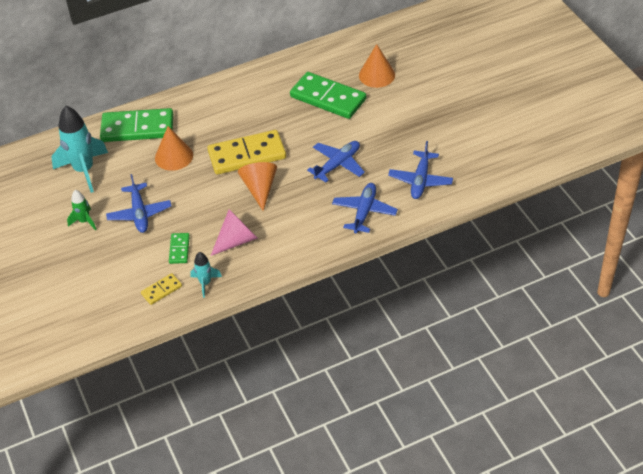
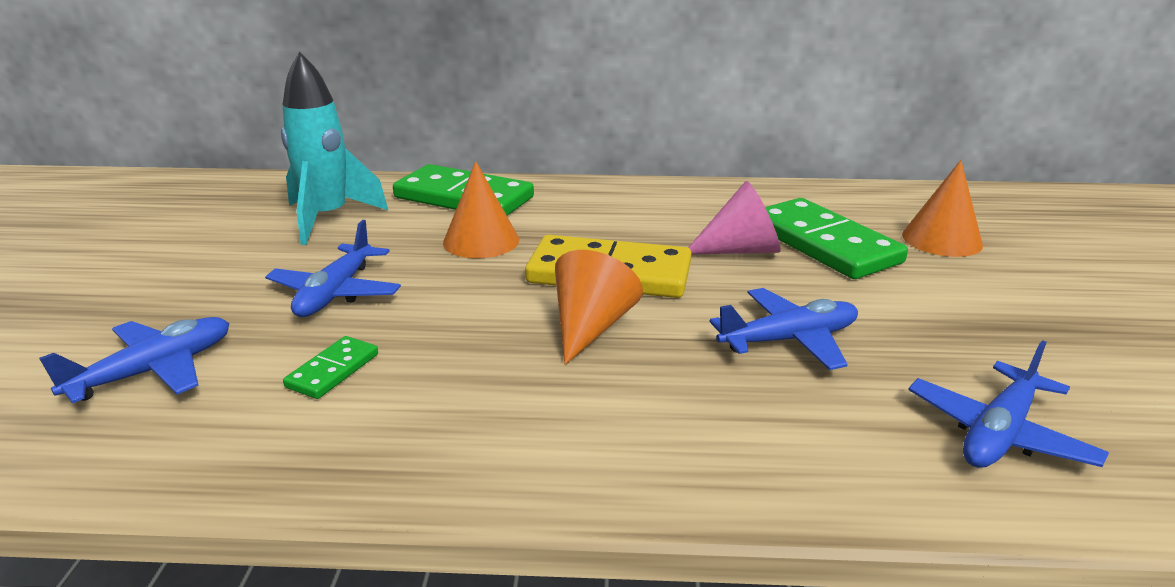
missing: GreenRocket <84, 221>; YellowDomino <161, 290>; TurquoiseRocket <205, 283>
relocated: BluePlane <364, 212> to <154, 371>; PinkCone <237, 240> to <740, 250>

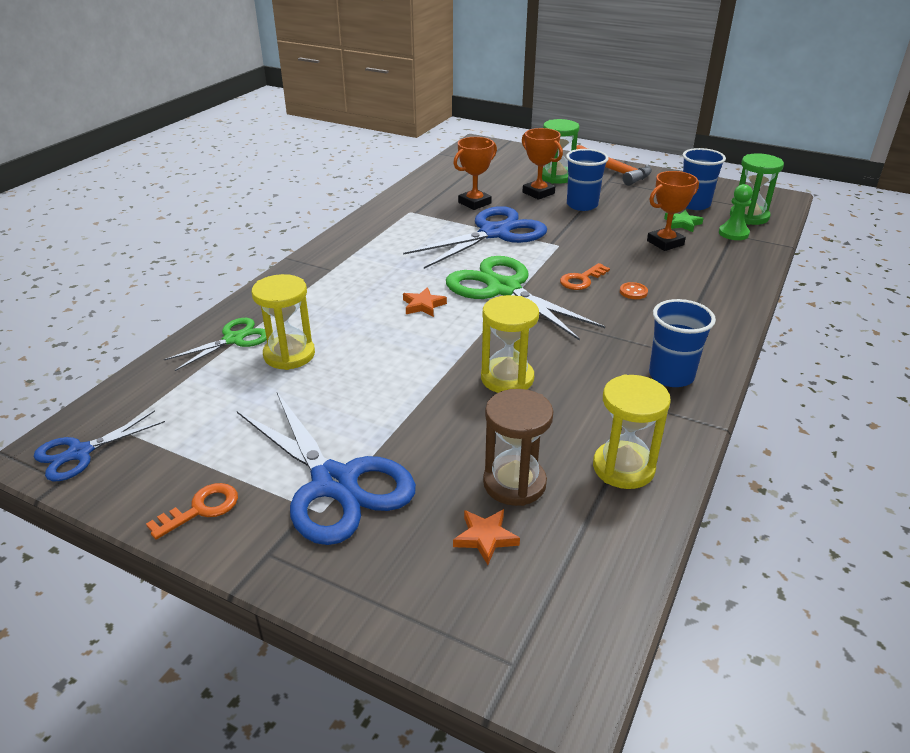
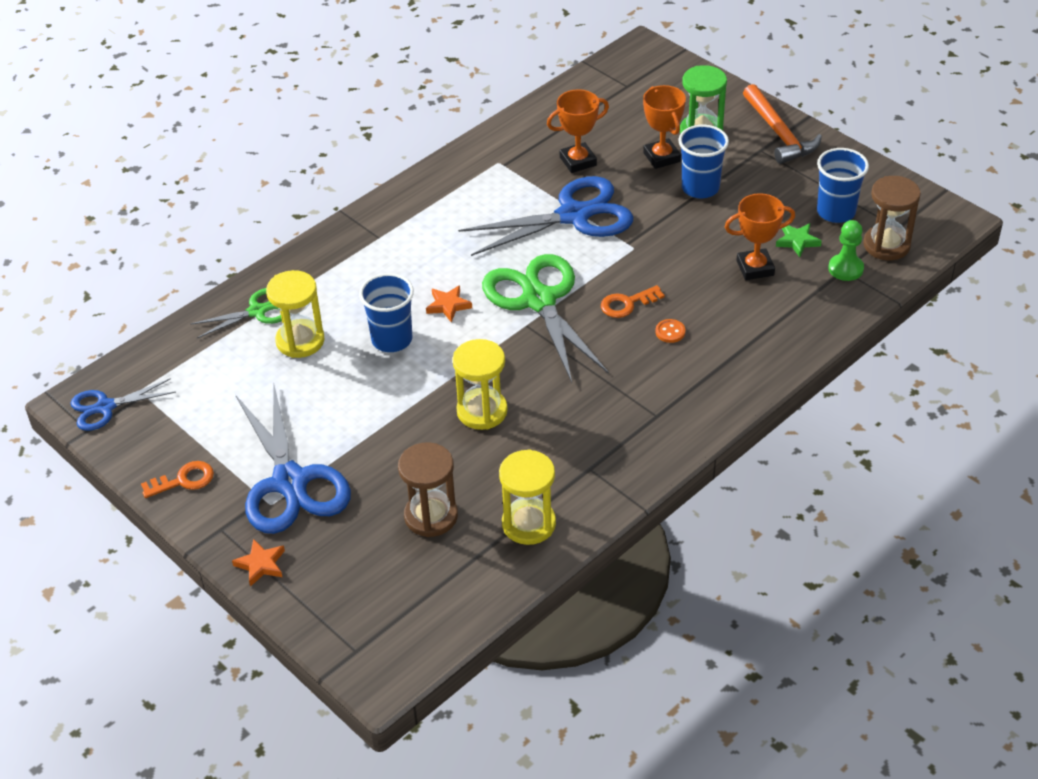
relocated: OrangeStar <485, 538> to <261, 564>; BlueCup <671, 376> to <392, 339>
colour: GreenHourglass <749, 217> to BrownHourglass <886, 245>

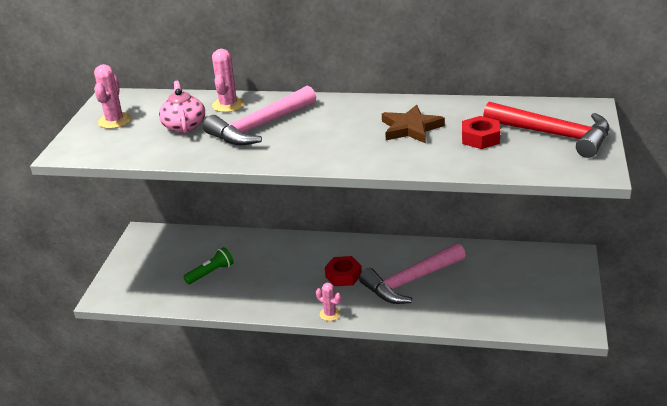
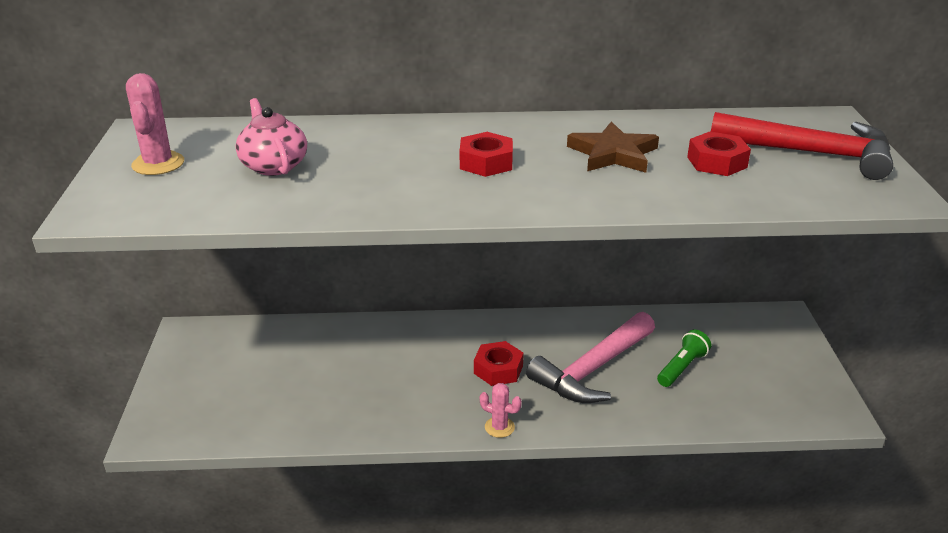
missing: PinkHammer <259, 127>; PinkCactus <228, 105>
appeared: RedNut <486, 162>
relocated: GreenFlashlight <211, 273> to <682, 367>

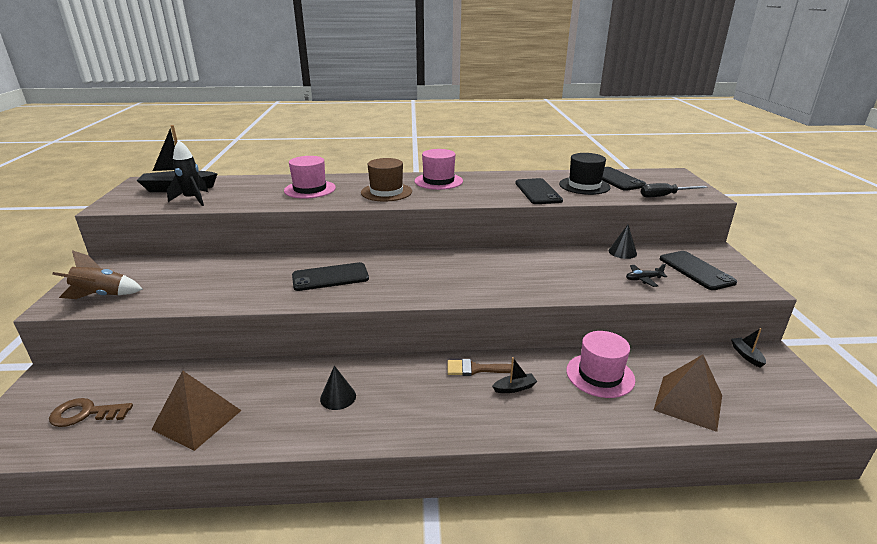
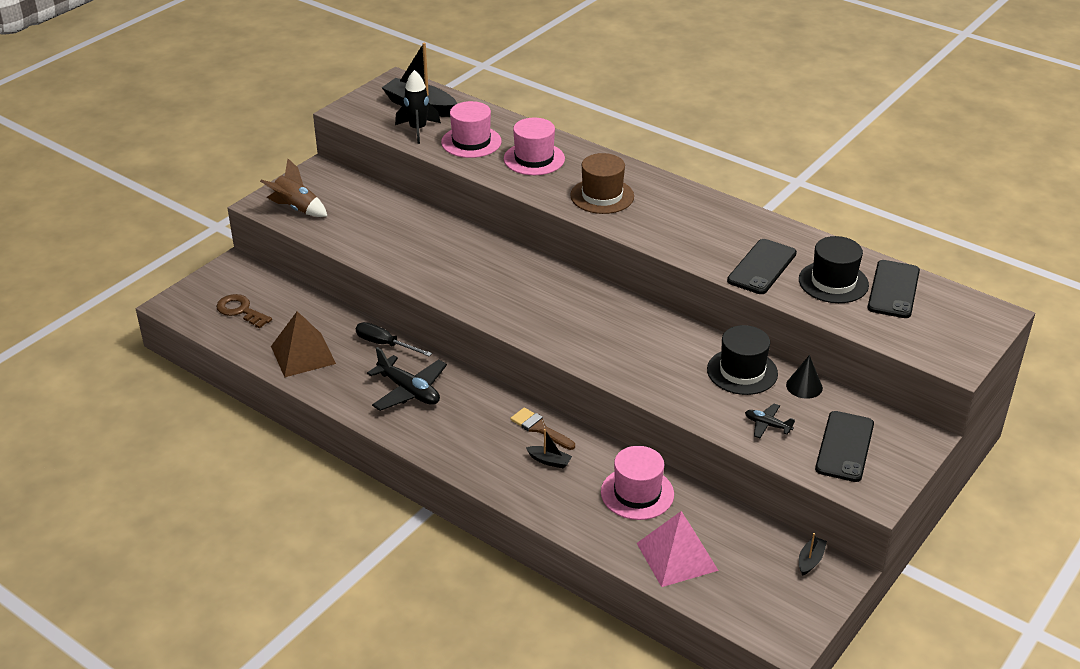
missing: BlackPhone <330, 277>
appeared: BlackHat <742, 371>
relocated: BlackScrewdriver <664, 196> to <385, 344>; PinkHat <438, 181> to <471, 142>
exchanged: BlackCone <338, 397> to BlackPlane <409, 391>
colour: BrownPyramid <688, 402> to PinkPyramid <676, 556>

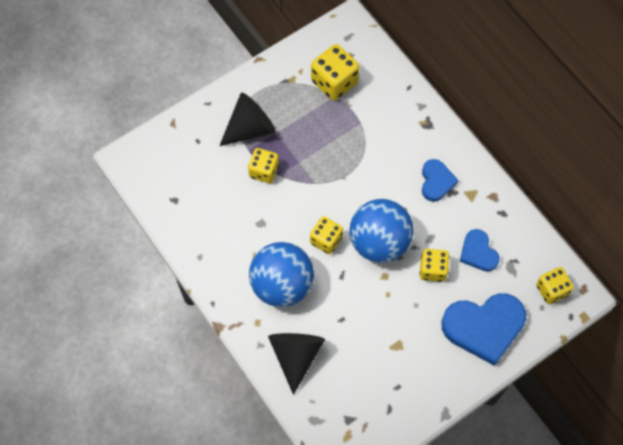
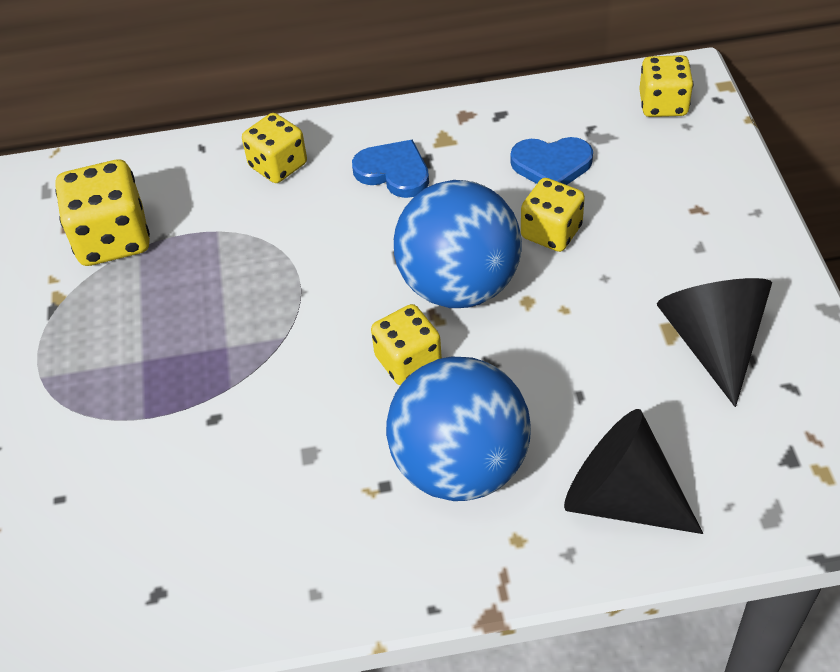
missing: BlueHeart <484, 327>
relocated: YellowDice <264, 171> to <278, 165>; BlackCone <250, 128> to <713, 343>

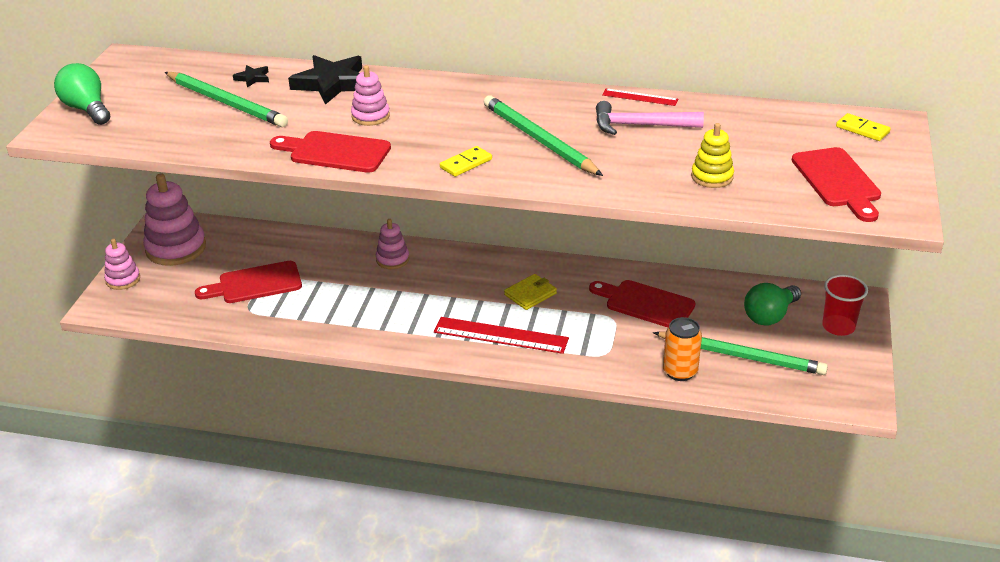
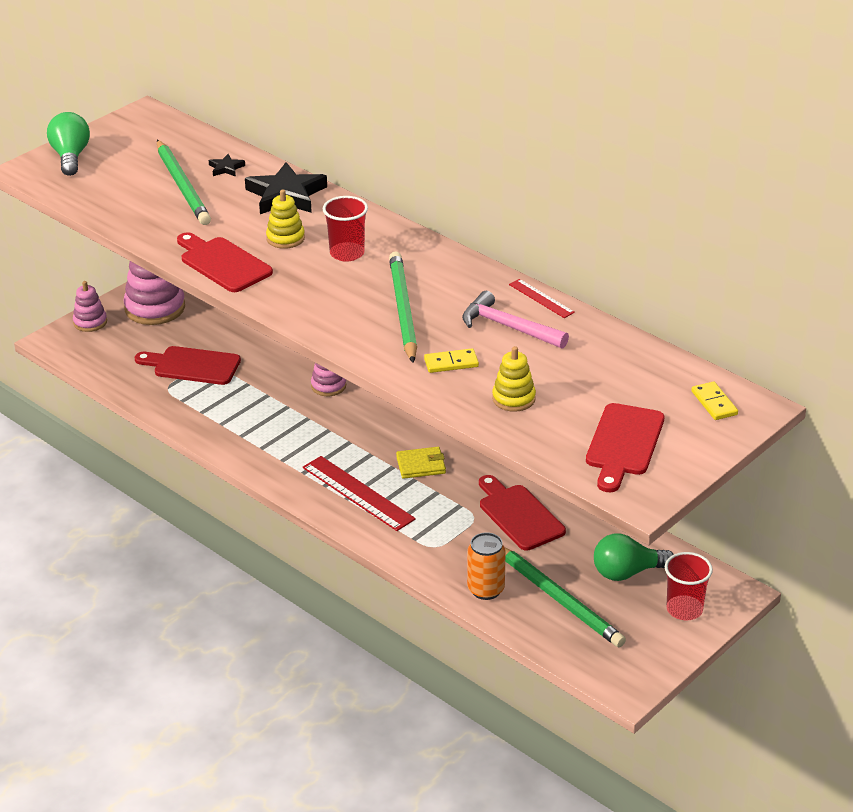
appeared: RedCup <347, 253>
relocated: YellowDomino <466, 163> to <451, 363>
colour: PinkStackingToy <370, 116> to YellowStackingToy <285, 238>

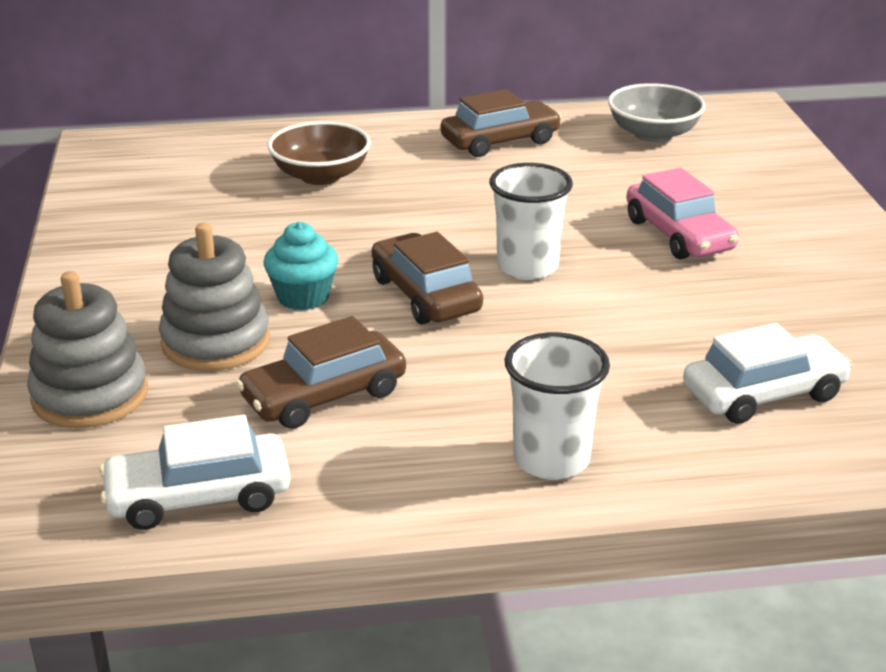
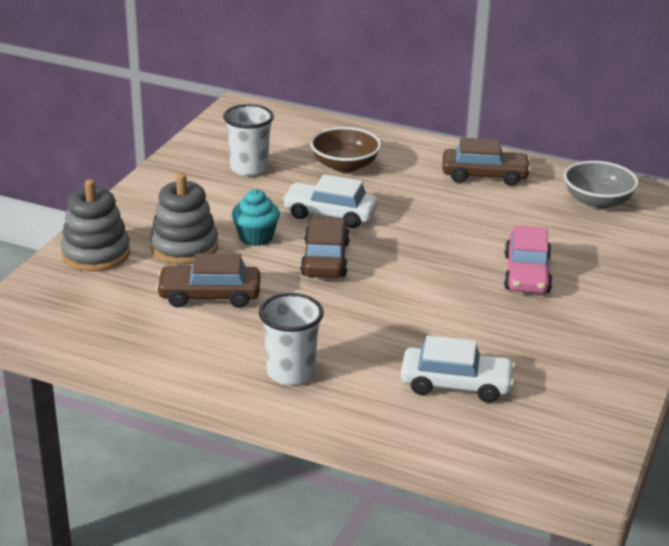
relocated: WhiteCup <527, 267> to <249, 168>; WhiteCar <199, 496> to <330, 214>

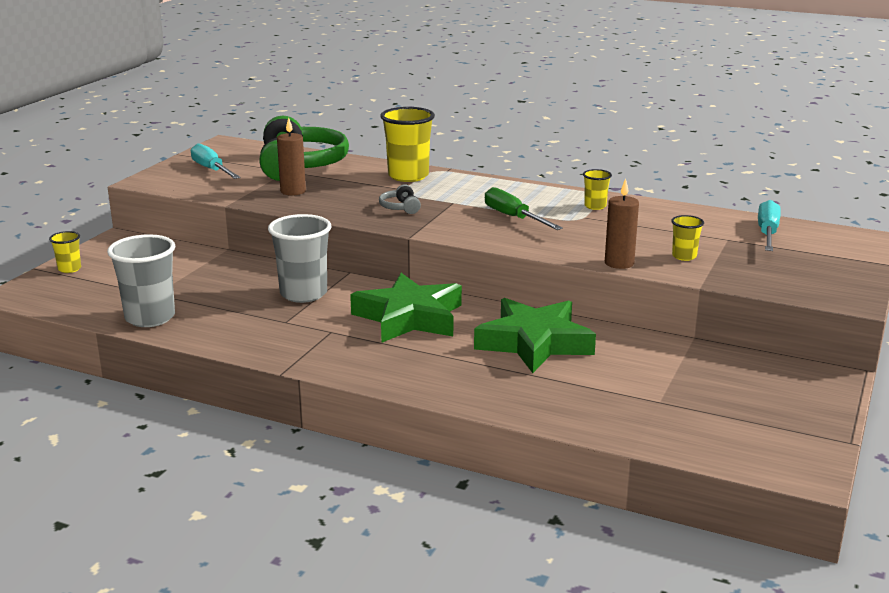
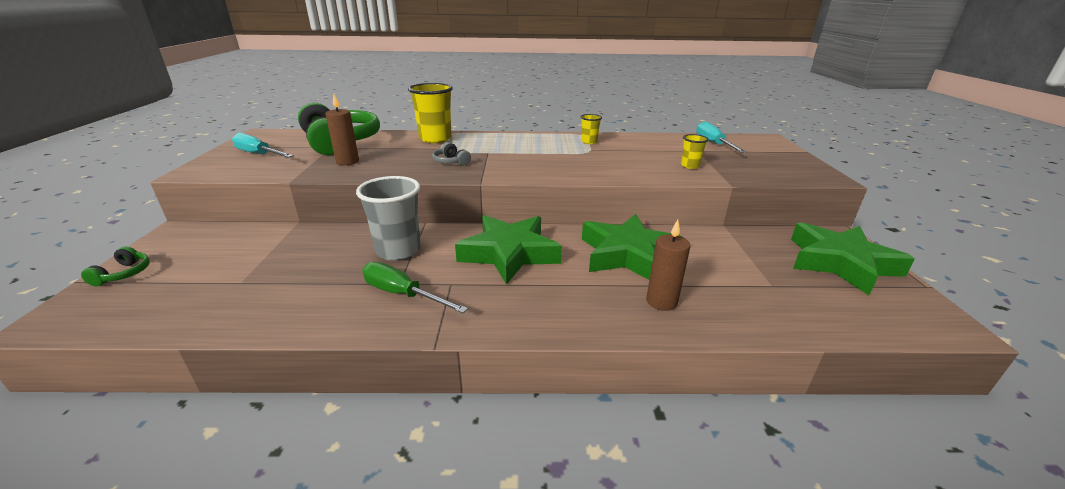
missing: GreyCup <150, 318>
appeared: GreenStar <840, 263>
relocated: GreenScrewdriver <513, 217> to <402, 294>; BrownCandle <619, 263> to <661, 301>
exchanged: YellowCup <69, 269> to GreenHeadphones <124, 274>

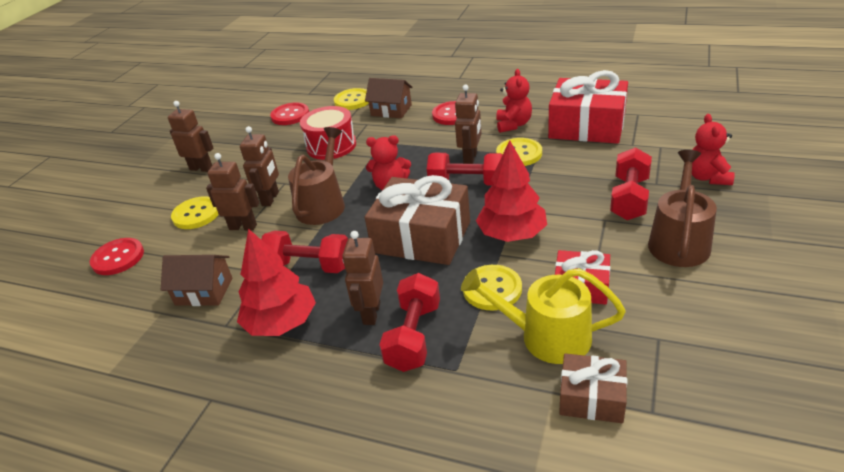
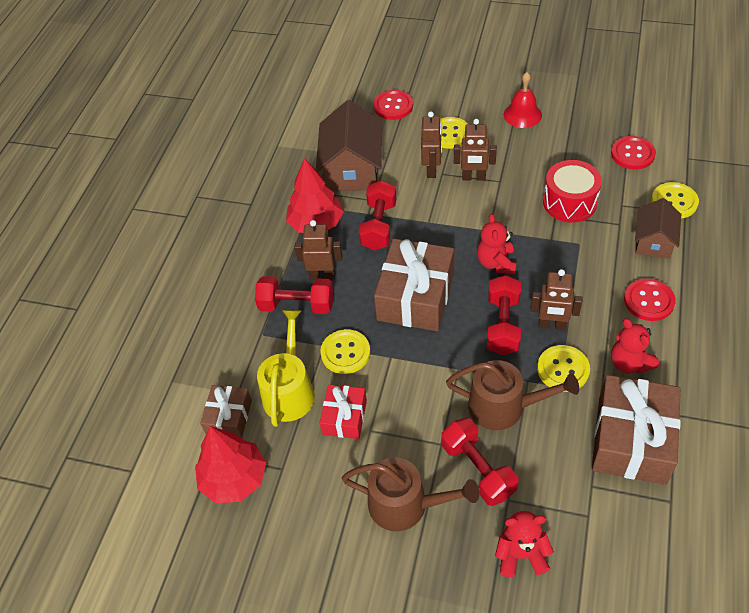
relocated: RedTree <512, 234> to <234, 478>; BrownWateringCan <323, 204> to <503, 407>
exchanged: BrownRobot <201, 168> to RedBell <522, 115>
colour: RedGift <587, 126> to BrownGift <631, 440>
spun: RedDumbbell <629, 198> = <478, 469> 45 degrees clockwise; RedTeddyBear <513, 125> = <629, 363> 60 degrees clockwise
size: BrownHouse <204, 291> = <352, 169> x1.66

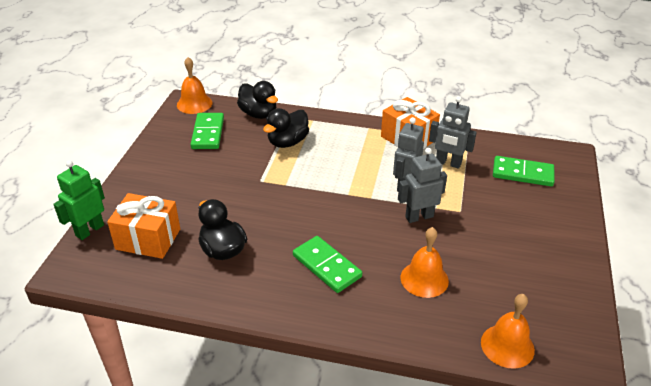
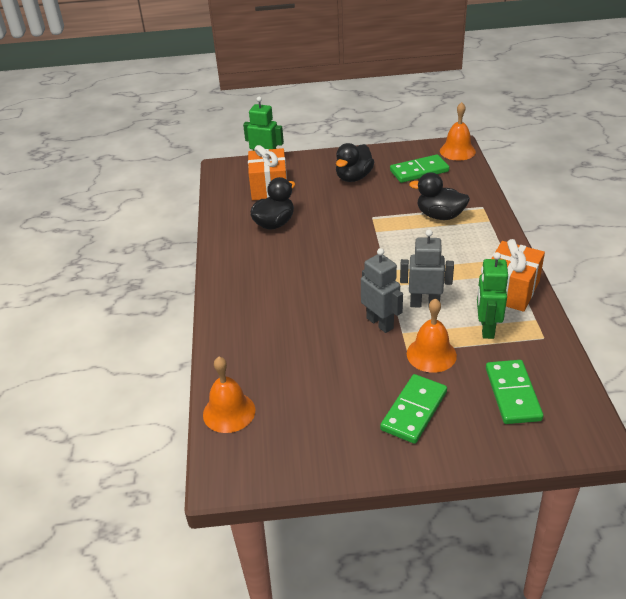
relocated: BlackDuck <258, 114> to <353, 177>; GreenDomino <327, 266> to <414, 411>; OrangeBell <424, 279> to <431, 354>
colour: GreyRobot <448, 163> to GreenRobot <486, 328>

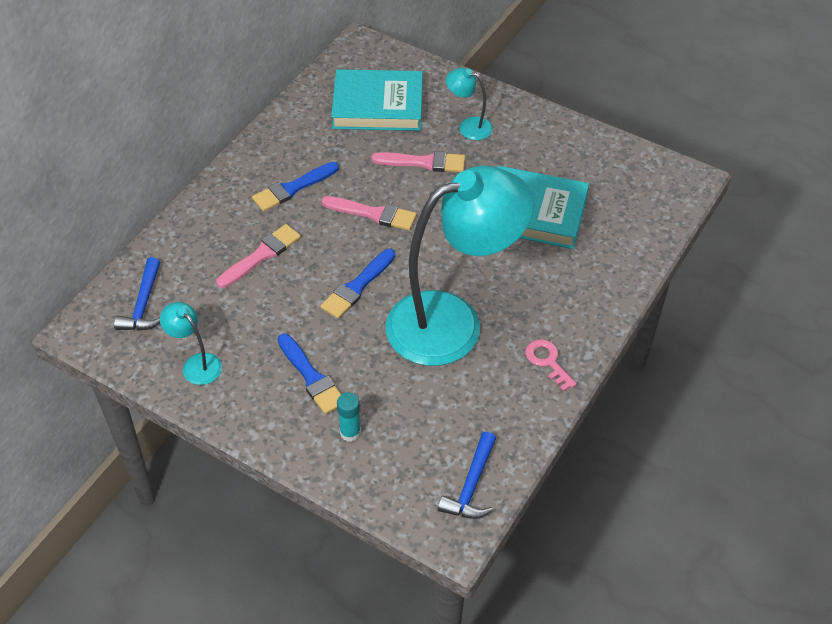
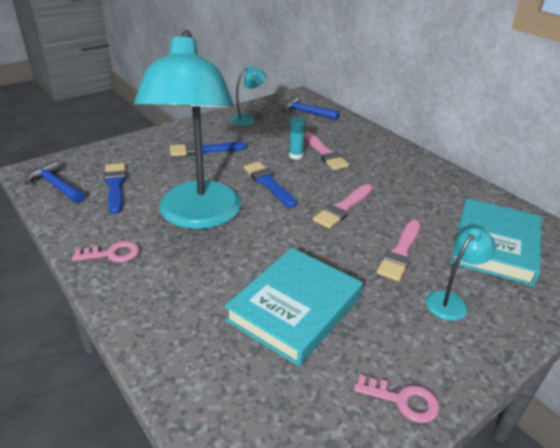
appeared: PinkKey <403, 400>
relocated: BlueBrush <292, 188> to <115, 185>; TurquoiseGlueStick <350, 432> to <296, 156>

